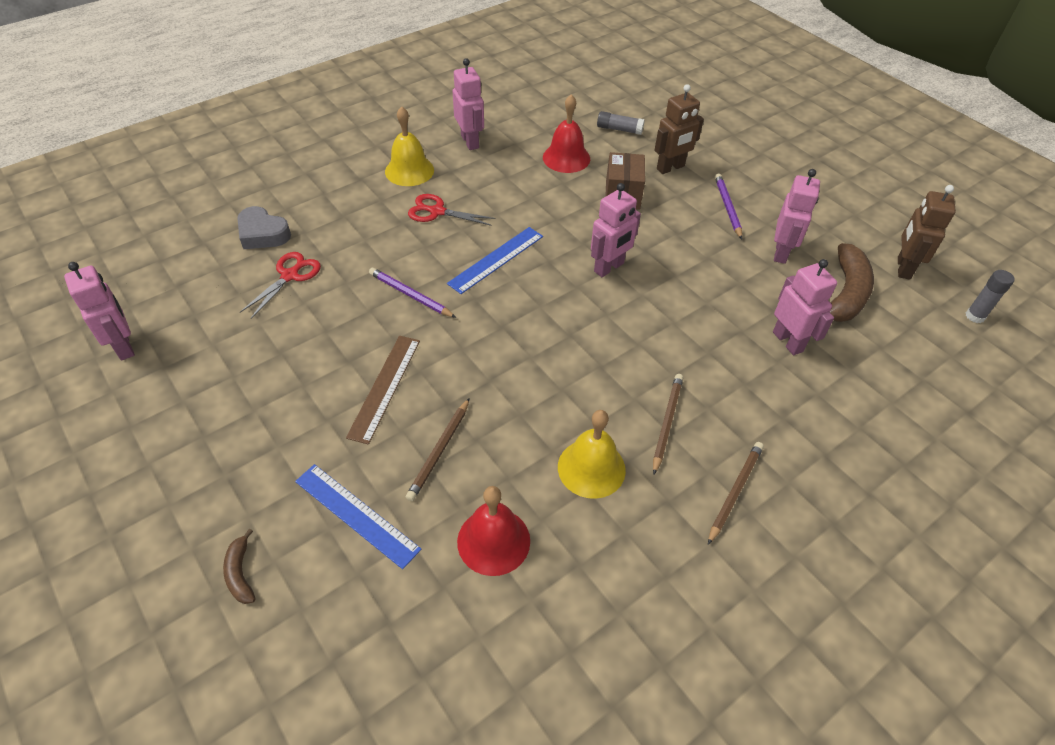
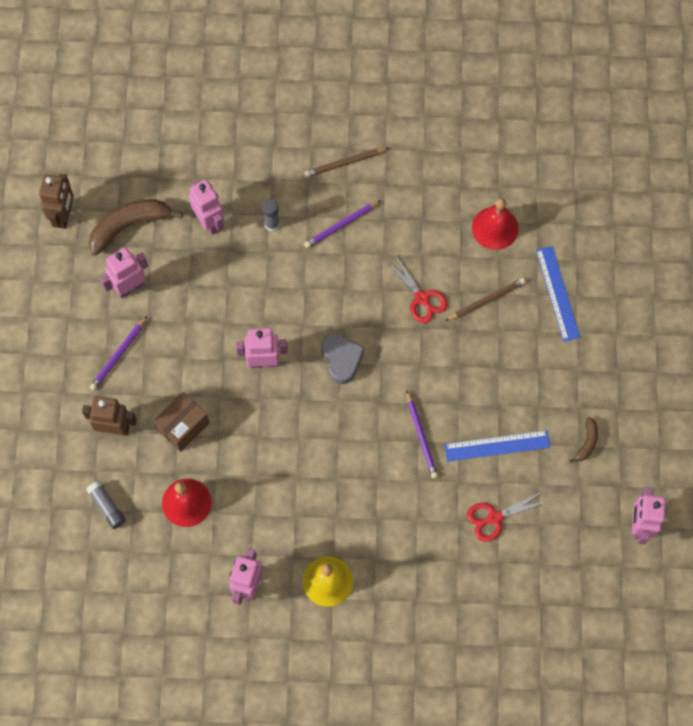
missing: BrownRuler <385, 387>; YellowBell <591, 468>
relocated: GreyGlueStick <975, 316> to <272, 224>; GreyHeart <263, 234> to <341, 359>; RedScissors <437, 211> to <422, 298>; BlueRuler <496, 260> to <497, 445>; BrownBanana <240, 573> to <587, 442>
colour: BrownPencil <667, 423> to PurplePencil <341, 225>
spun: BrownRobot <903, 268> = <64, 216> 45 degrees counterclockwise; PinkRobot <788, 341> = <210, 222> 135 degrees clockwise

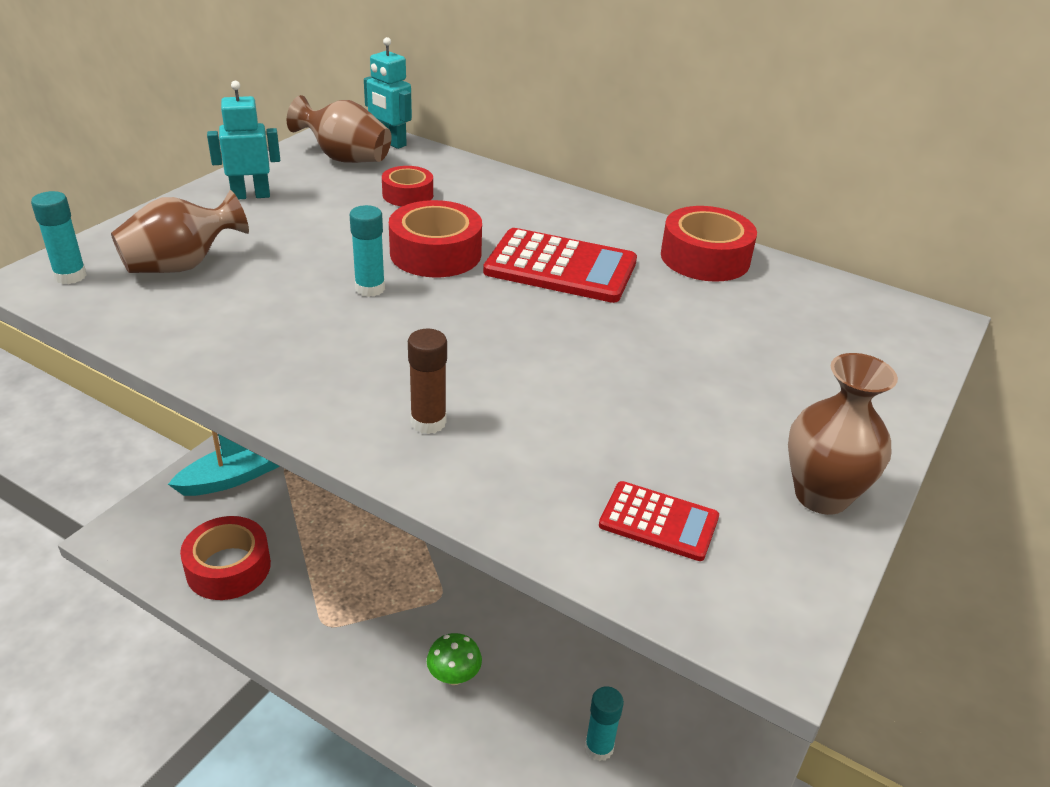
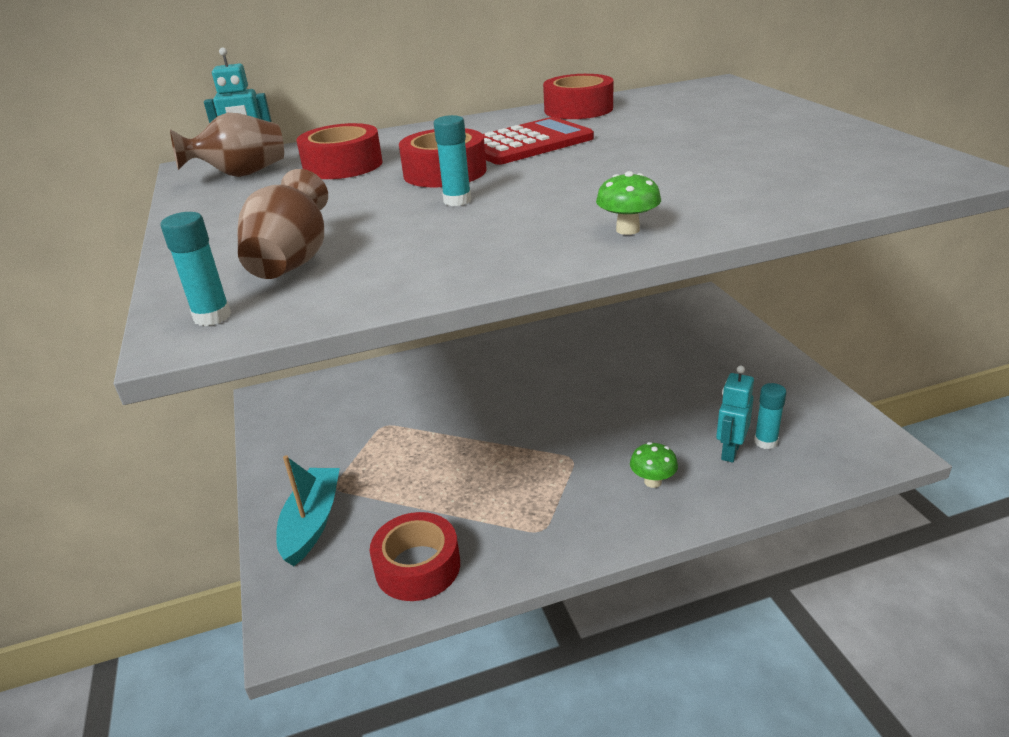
missing: BrownGlueStick <428, 422>; RedCalculator <658, 521>; BrownVase <821, 495>
appeared: GreenMushroom <627, 230>
relocated: TurquoiseRobot <251, 195> to <730, 451>
size: RedTape <408, 195> = <343, 165> x1.63

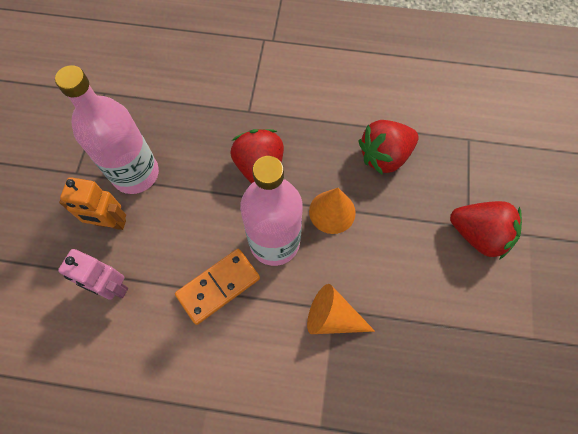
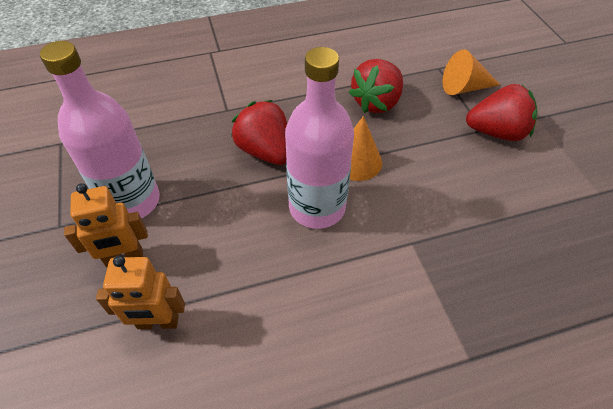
missing: OrangeDomino <218, 287>
relocated: OrangeCone <333, 317> to <464, 87>
colour: PinkRobot <112, 287> to OrangeRobot <158, 322>

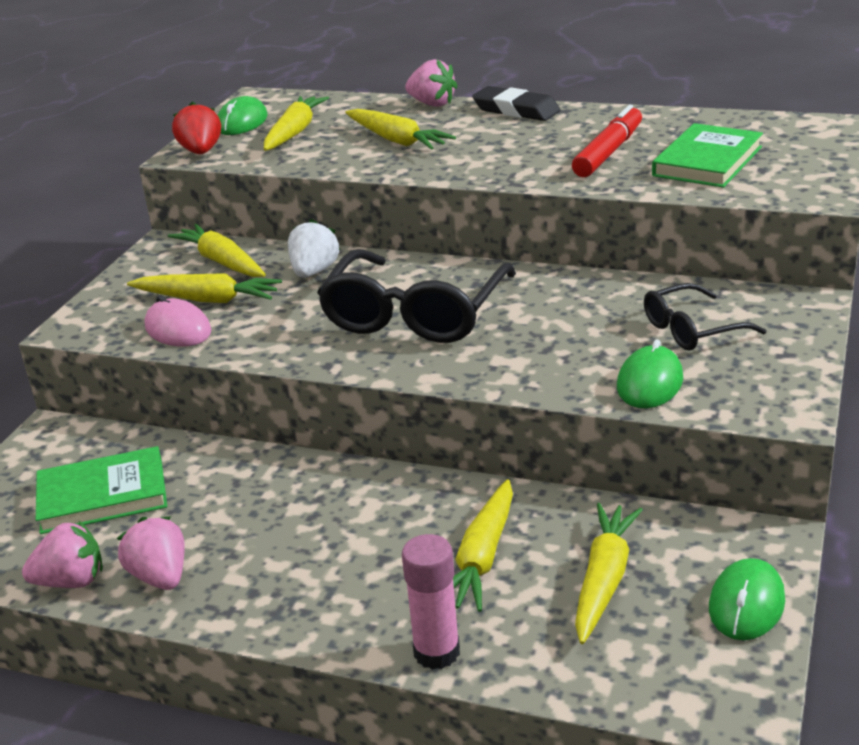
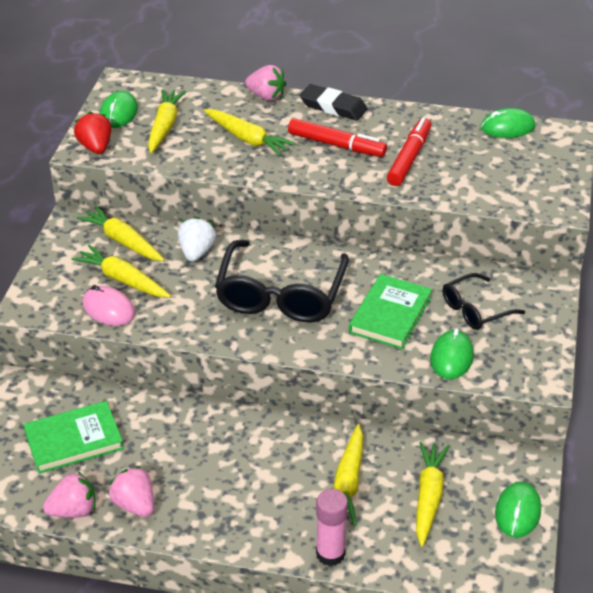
appeared: RedMarker <336, 145>; GreenMouse <507, 127>
relocated: GreenBook <707, 161> to <390, 315>
spun: YellowCarrot <207, 299> = <122, 280> 150 degrees counterclockwise

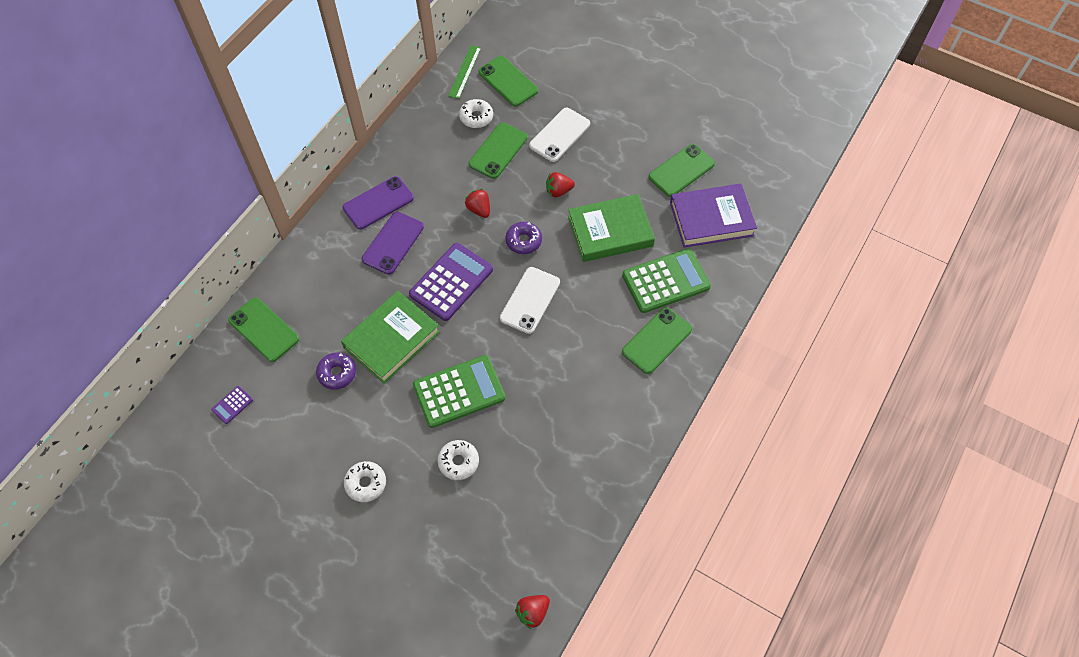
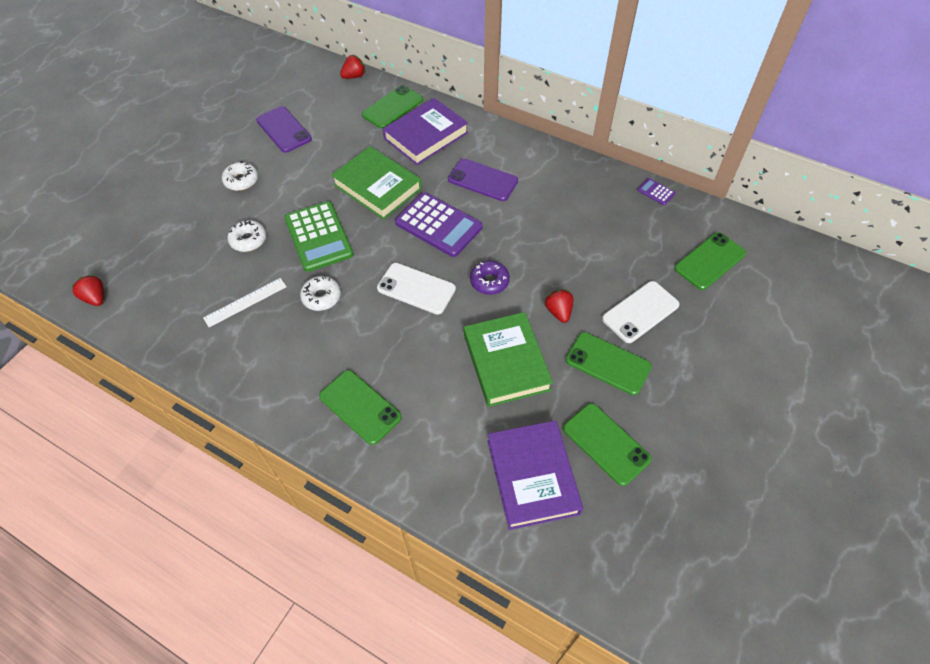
missing: PurpleDonut <337, 373>; GreenRuler <465, 71>; GreenCalculator <665, 281>
appeared: WhiteRuler <245, 302>; PurpleBook <426, 136>
relocated: PurplePhone <378, 203> to <284, 130>; WhiteDonut <476, 117> to <321, 297>; RedStrawberry <479, 209> to <354, 76>; GreenPhone <498, 151> to <608, 363>; PurpleCalculator <232, 405> to <656, 192>
spun: WhitePhone <559, 135> = <640, 312> 75 degrees counterclockwise

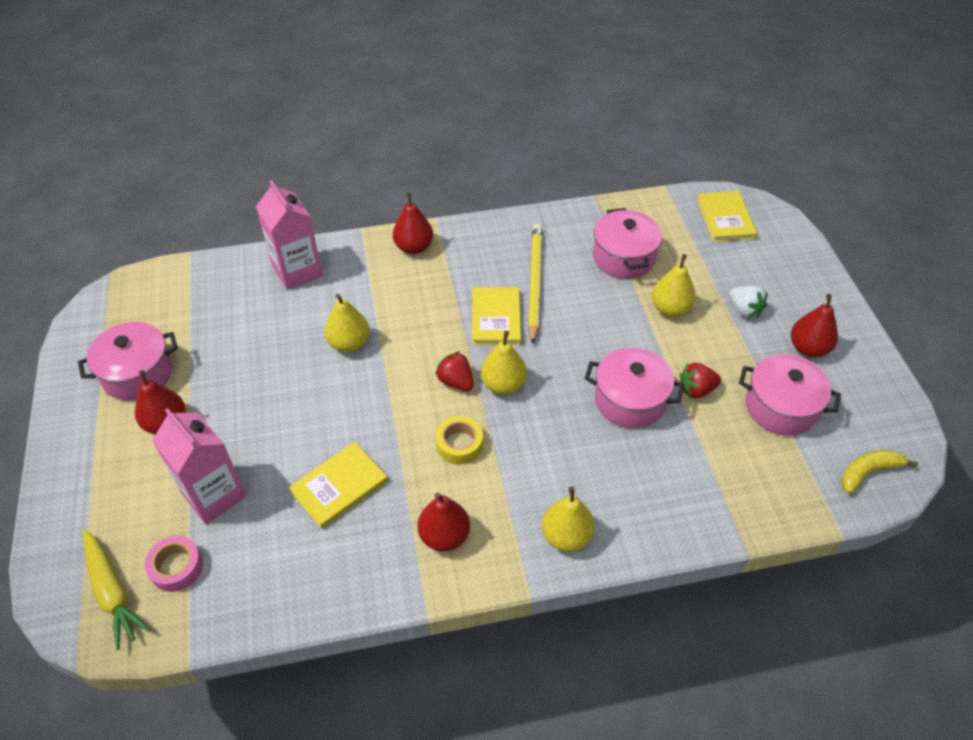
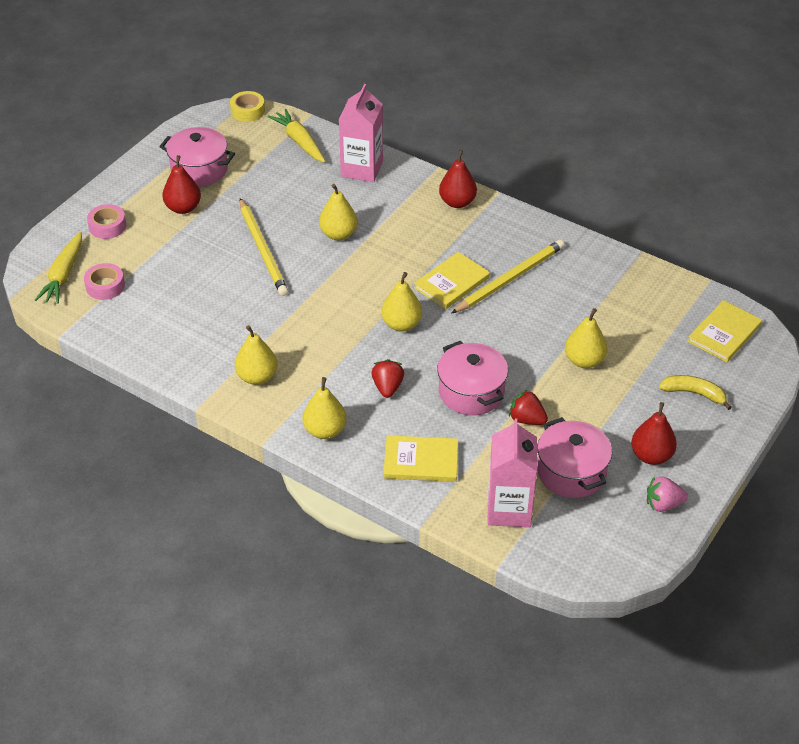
missing: PinkPot <623, 257>; WhiteStrawberry <744, 310>
appeared: PinkTape <107, 226>; YellowPencil <263, 250>; YellowCarrot <299, 142>; PinkStrawberry <663, 504>
relocated: YellowTape <459, 444> to <248, 111>; RedStrawberry <456, 381> to <387, 387>; YellowBook <339, 486> to <421, 461>; PinkCarton <214, 495> to <509, 509>; YellowBanana <868, 472> to <694, 393>
colour: RedPear <444, 536> to YellowPear <257, 377>

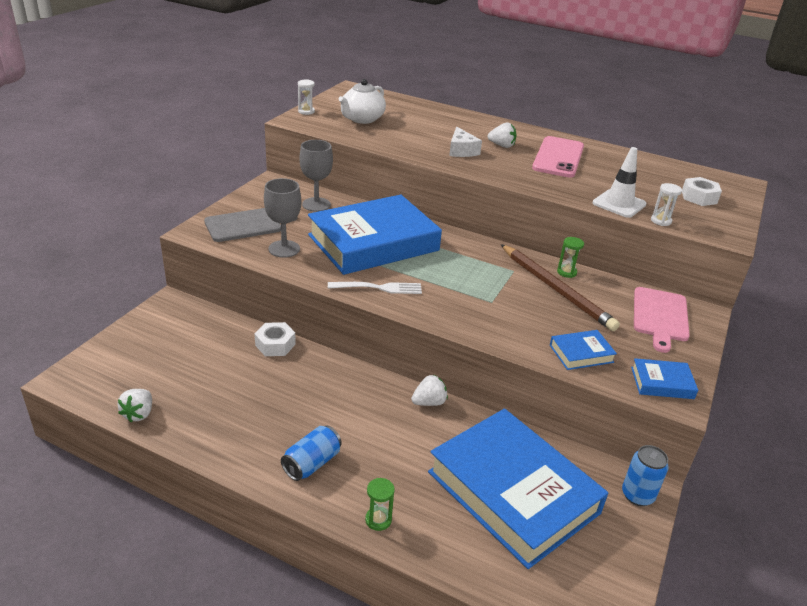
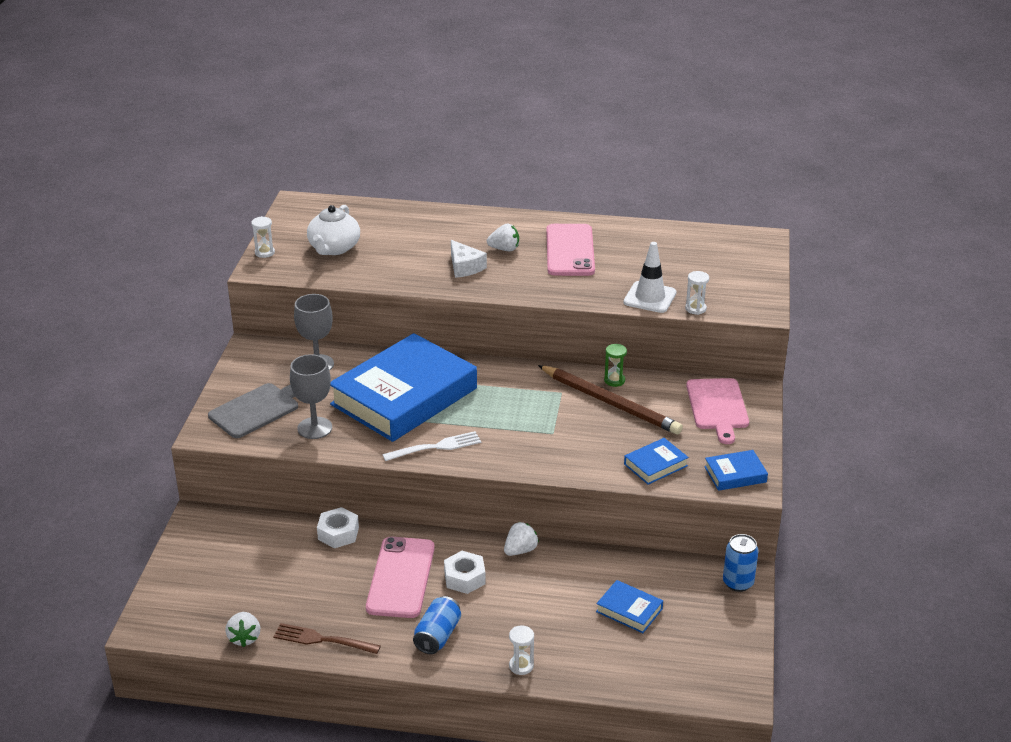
appeared: BrownFork <323, 640>; PinkPhone <400, 577>
relocated: WhiteNut <699, 197> to <464, 578>
colour: GreenHourglass <378, 520> to WhiteHourglass <521, 666>
size: BlueBook <513, 492> = <629, 610> x0.41

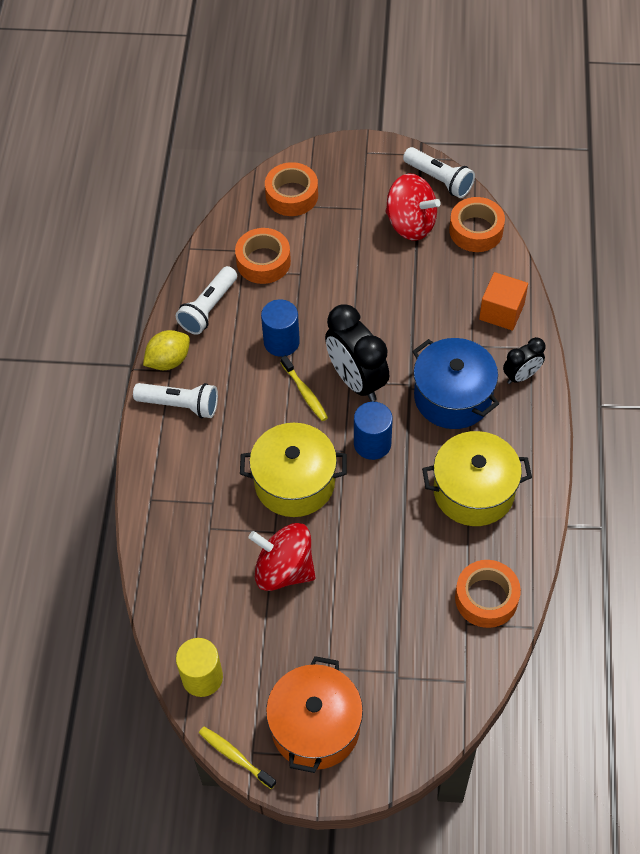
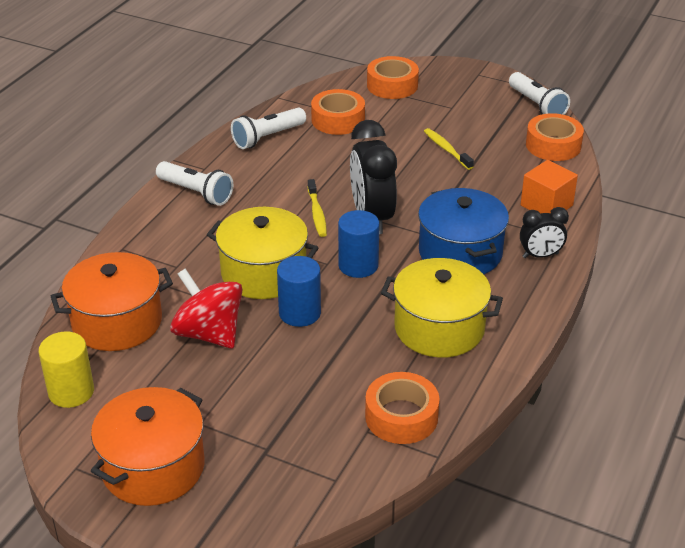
missing: YellowLemon <168, 360>; RedSpinningTop <410, 224>
appeared: OrangePot <117, 322>
relocated: BlueCylinder <281, 342> to <300, 313>; YellowToothbrush <235, 756> to <446, 149>

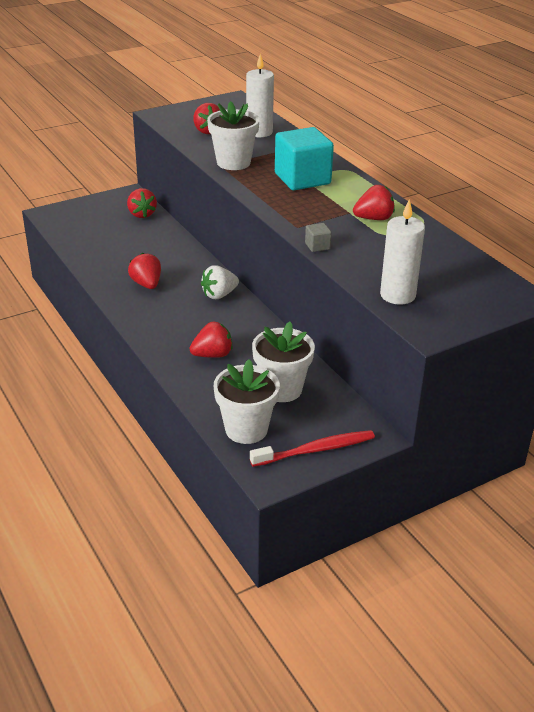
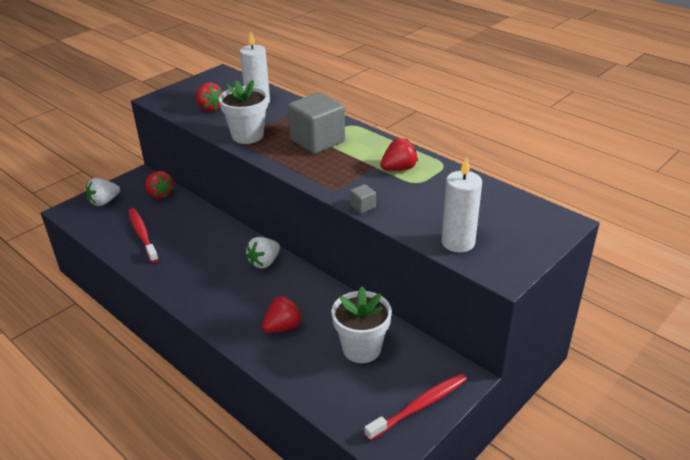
missing: RedStrawberry <147, 284>; WhiteFlowerPot <246, 429>
appeared: WhiteStrawberry <104, 202>; RedToothbrush <142, 235>
colour: TurquoiseCube <302, 179> to GreyCube <317, 141>

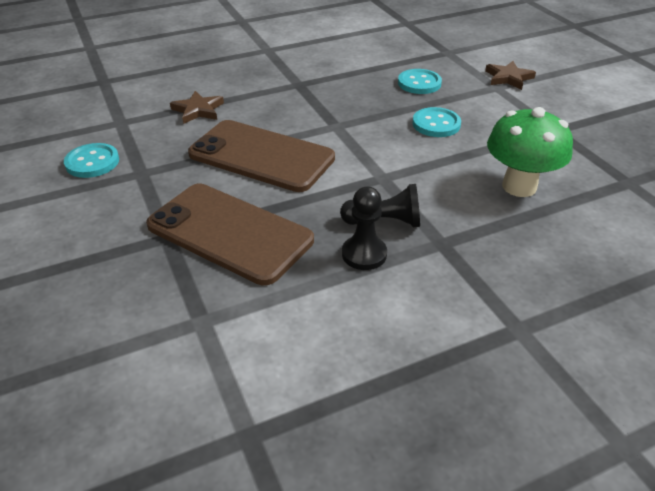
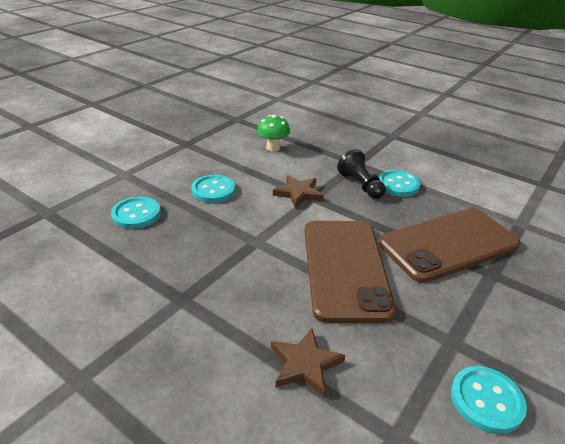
relocated: BrownStar <508, 78> to <298, 193>
exchanged: BlackPawn <364, 254> to TurquoiseButton <398, 185>
spun: BrownPhone <229, 233> = <448, 244> 60 degrees clockwise
size: GreenMushroom <519, 186> = <273, 148> x0.60

